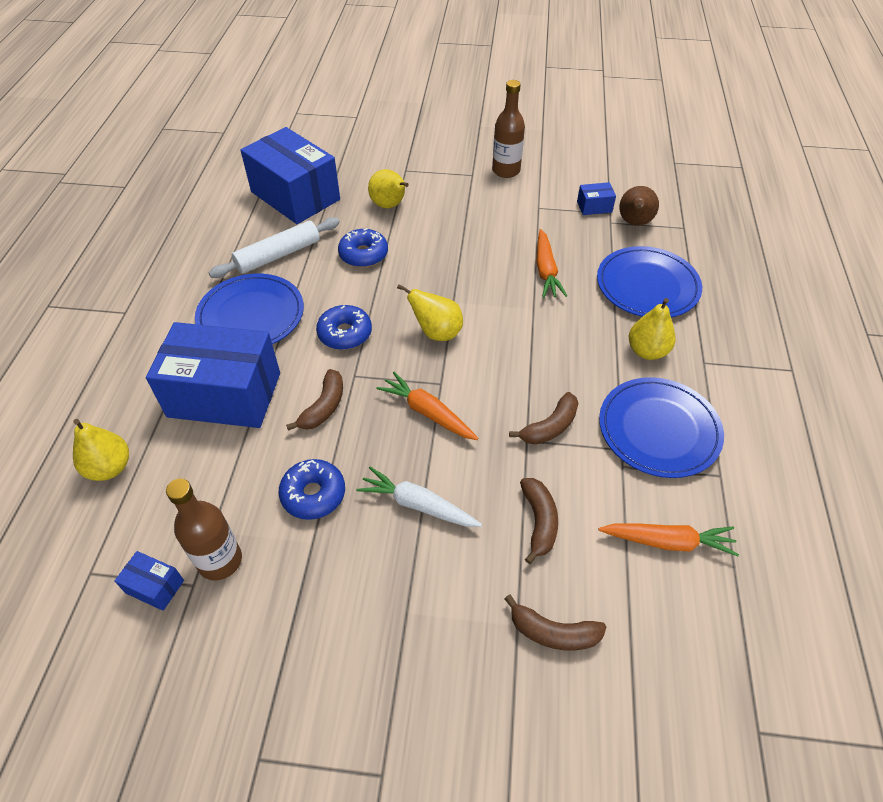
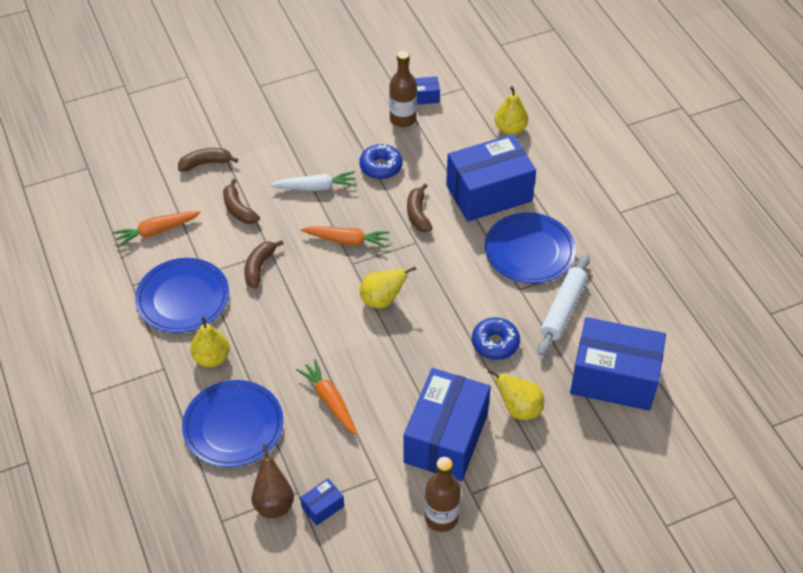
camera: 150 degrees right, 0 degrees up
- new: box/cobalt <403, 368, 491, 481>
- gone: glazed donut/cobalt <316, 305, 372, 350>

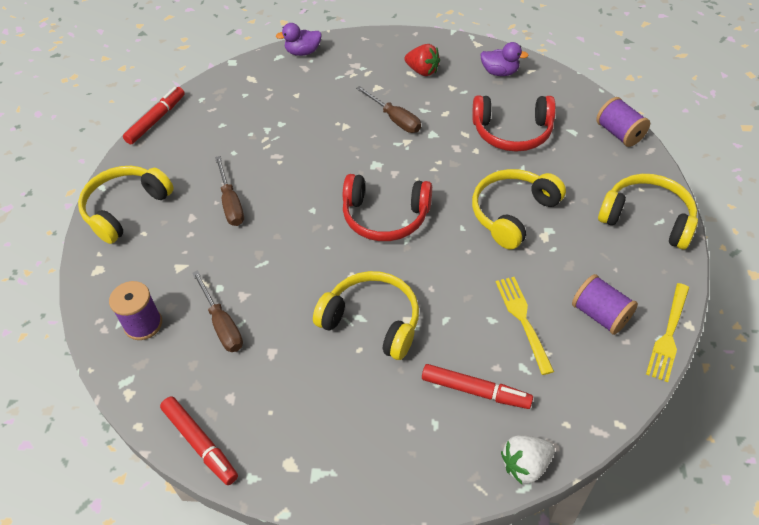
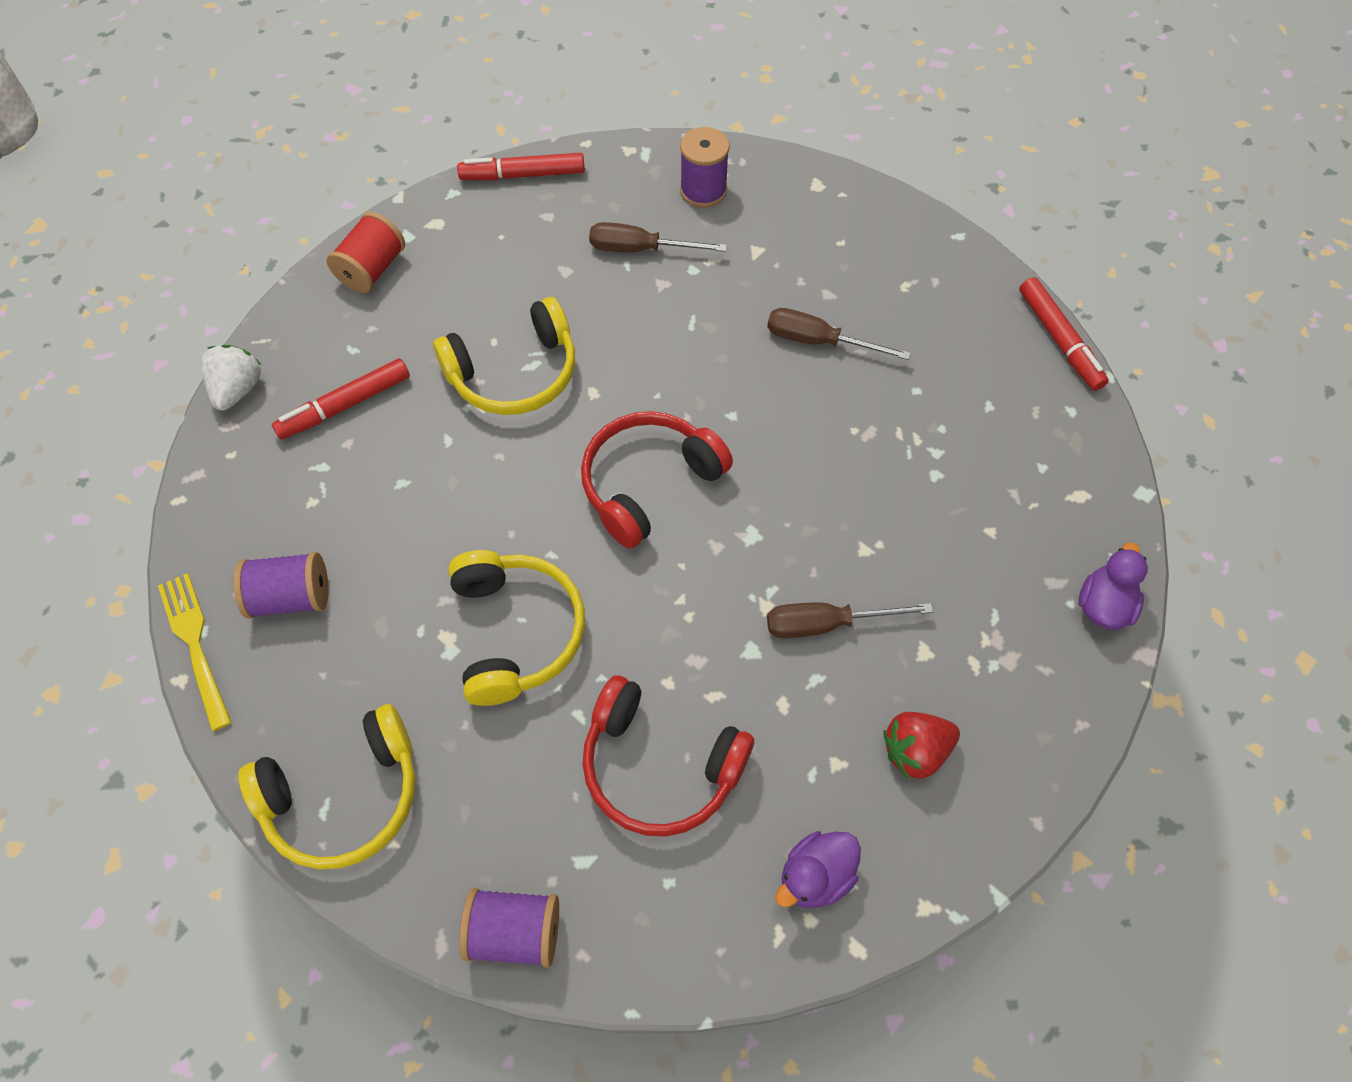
camera: 125 degrees right, 10 degrees up
- new: spool/scarlet <327, 212, 405, 293>
- rotated: headphones/scarlet <472, 95, 556, 152> = <582, 675, 754, 837> 105 degrees counterclockwise
- gone: headphones/yellow <78, 166, 174, 244>
- gone: table fork/yellow <496, 277, 554, 375>

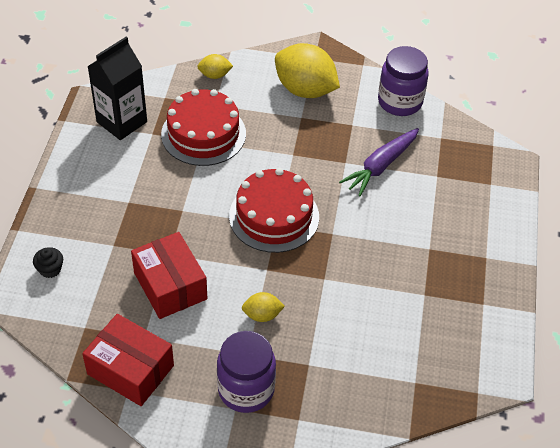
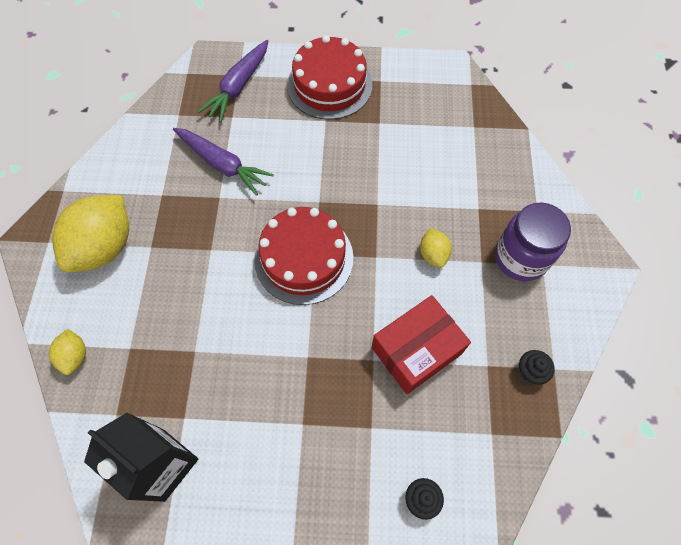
camera: 95 degrees left, 15 degrees up
- new: toy carrot/purple <198, 40, 268, 122>
- shifted: gateau/scarlet <161, 89, 246, 166> to <287, 35, 372, 120>
- swapped: box/scarlet <82, 314, 174, 406> to cupcake/black <519, 350, 555, 385>
- gone: preserve jar/purple <378, 46, 429, 116>

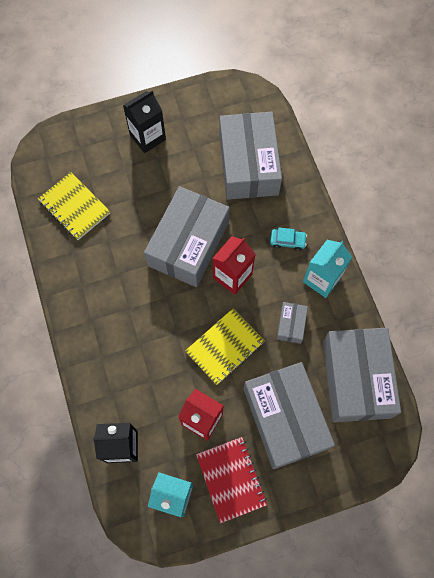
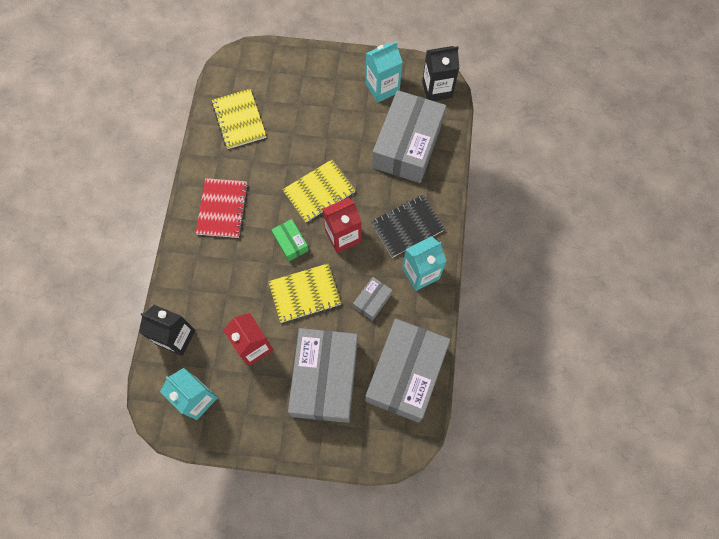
camera: 25 degrees right, 0 degrees up
- shifted: exercise book/scarlet <196, 437, 267, 523> to <196, 178, 248, 238>
- new: box/emerald <271, 219, 309, 262>
- swapped: box/grey <144, 186, 230, 287> to exercise book/yellow <282, 159, 356, 222>
- new: carton/aqua <366, 42, 403, 103>
- swapped: toy car/aqua <270, 228, 307, 251> to exercise book/black <371, 195, 445, 258>
- shifted: carton/black <123, 90, 166, 153> to <422, 46, 459, 101>

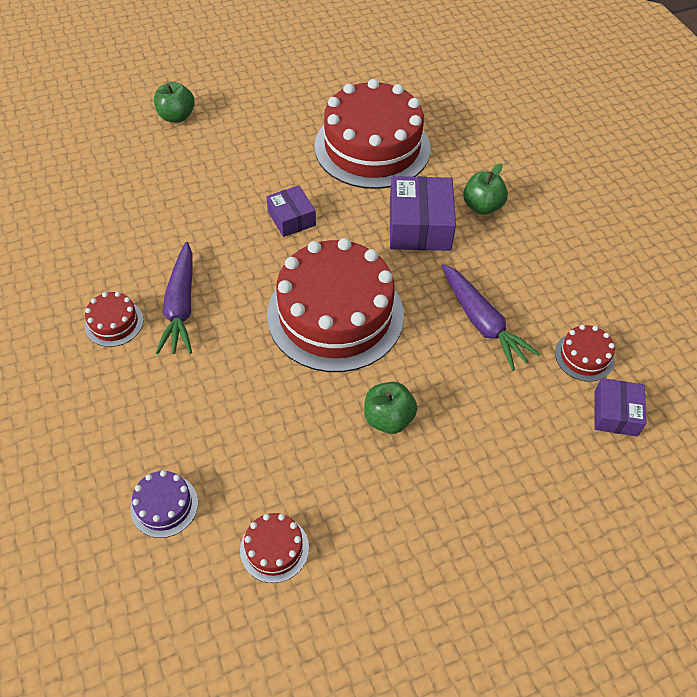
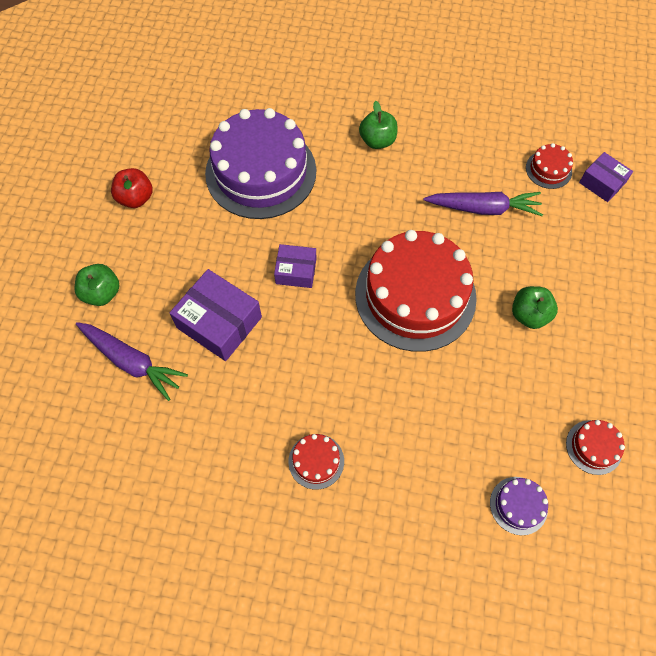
camera: 55 degrees left, 10 degrees up
- shifted: toy carrot/purple <156, 242, 193, 354> to <76, 322, 188, 401>
- new: toy apple/scarlet <111, 168, 153, 208>
- shifted: box/purple <390, 176, 456, 251> to <170, 269, 262, 361>
- repainted: gateau/scarlet <314, 79, 430, 189> to gateau/purple <205, 108, 316, 219>

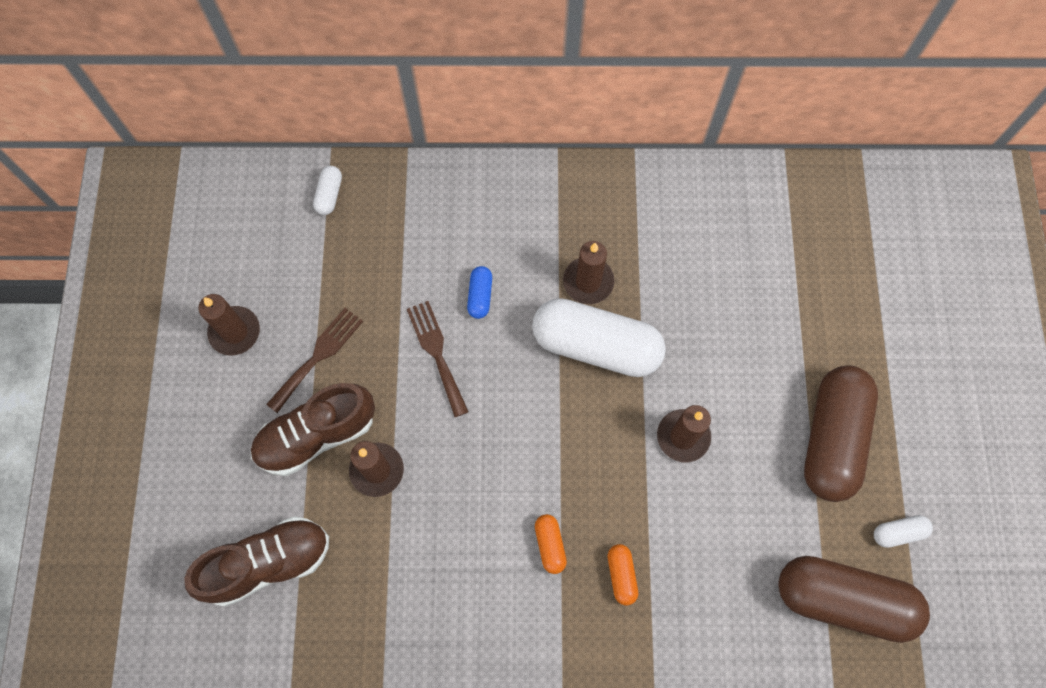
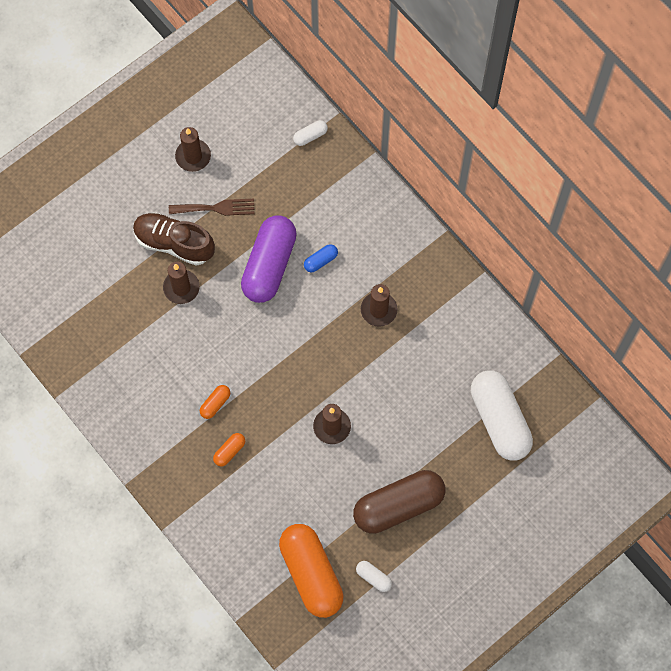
camera: 50 degrees right, 0 degrees up
- swapped: table fork/russet <407, 301, 469, 417> to pill shape/purple <241, 215, 297, 303>
- repainted: pill shape/russet <778, 556, 930, 643> to pill shape/bright orange <279, 524, 343, 618>
- shifted: pill shape/pure white <532, 298, 666, 377> to <471, 371, 533, 461>
- gone: shoe/russet <184, 516, 329, 607>

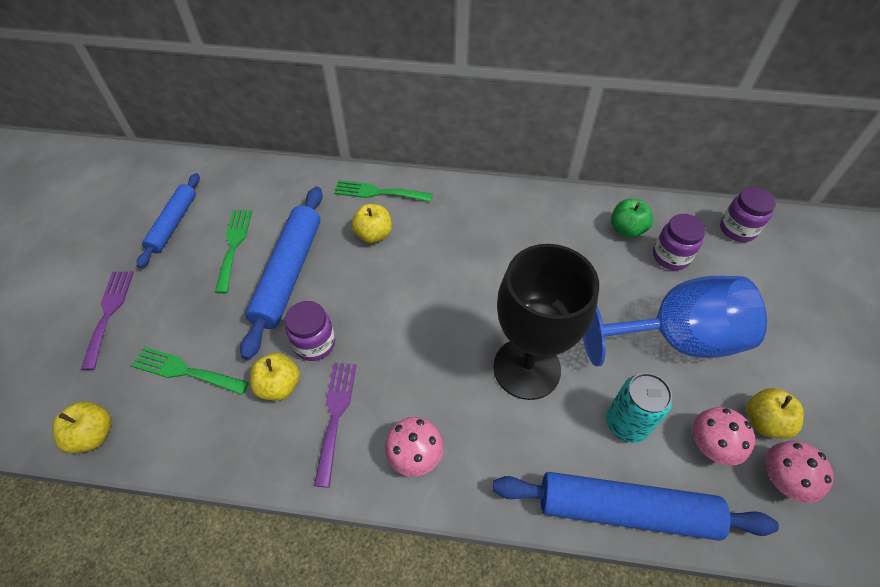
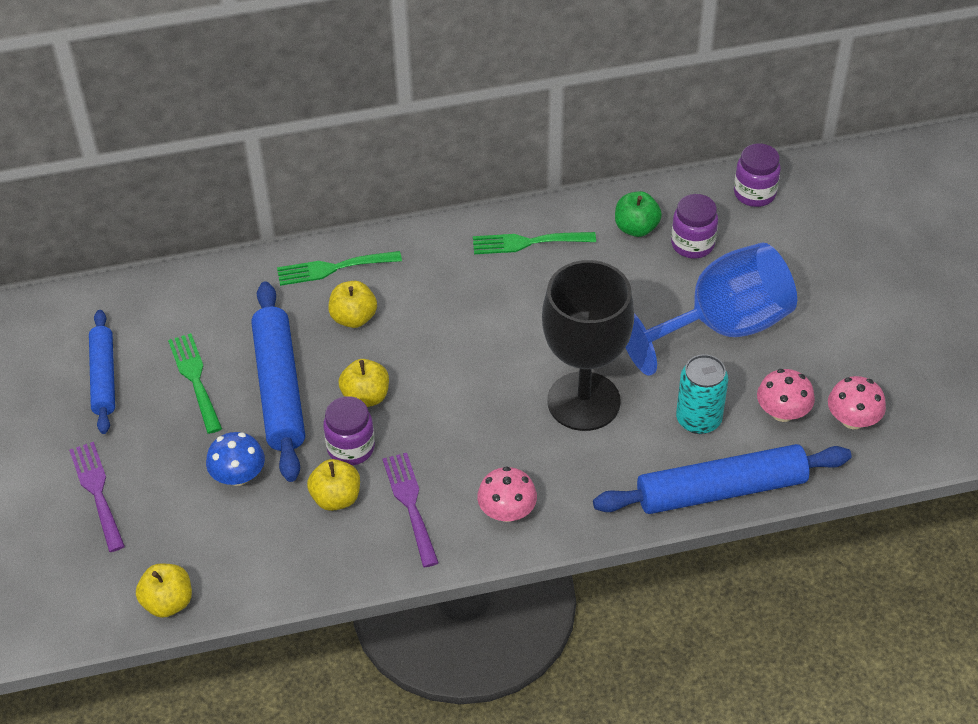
camera: 20 degrees left, 5 degrees down
- new: fungus/cobalt <206, 432, 265, 486>
- shifted: toy apple/yellow <746, 388, 804, 439> to <339, 359, 389, 407>
- shifted: table fork/emerald <131, 347, 249, 395> to <473, 232, 596, 254>

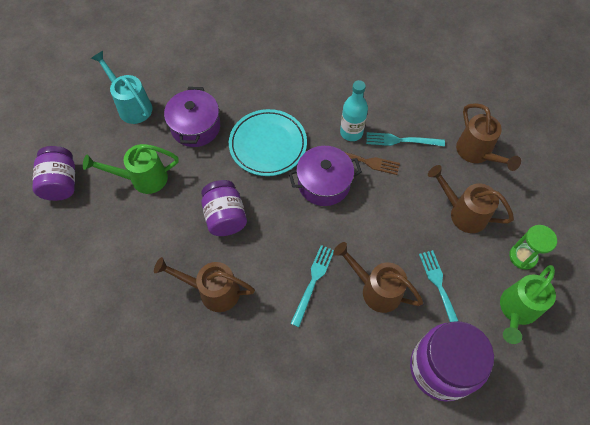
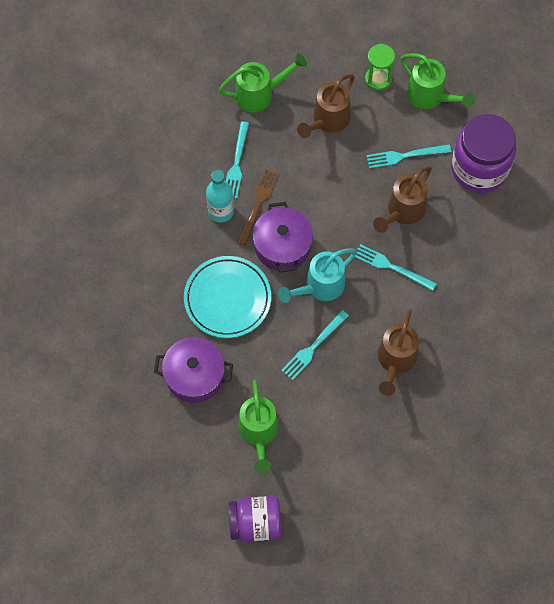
camera: 85 degrees left, 5 degrees up
- repainted: watering pot/russet <456, 103, 521, 171> to watering pot/emerald <219, 53, 307, 113>
- shifted: watering pot/aqua <91, 51, 152, 124> to <278, 248, 357, 303>
- swapped: preserve jar/purple <201, 180, 247, 236> to table fork/aqua <281, 310, 349, 380>

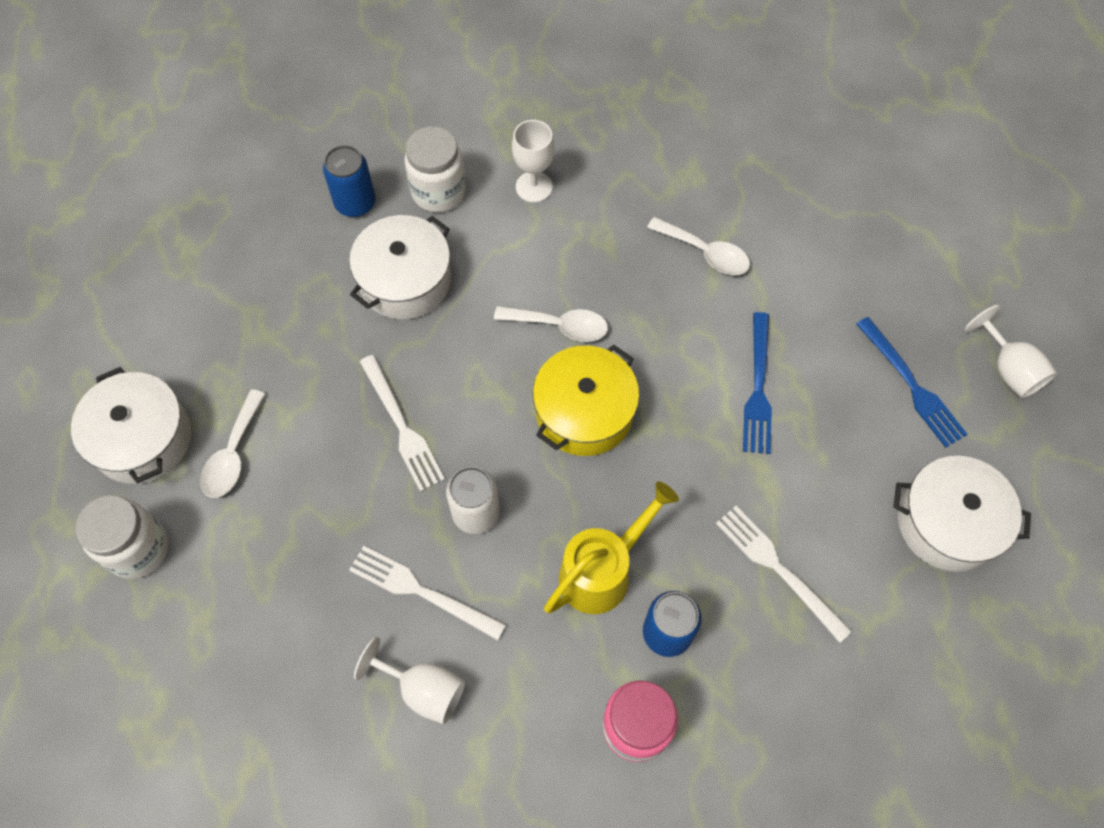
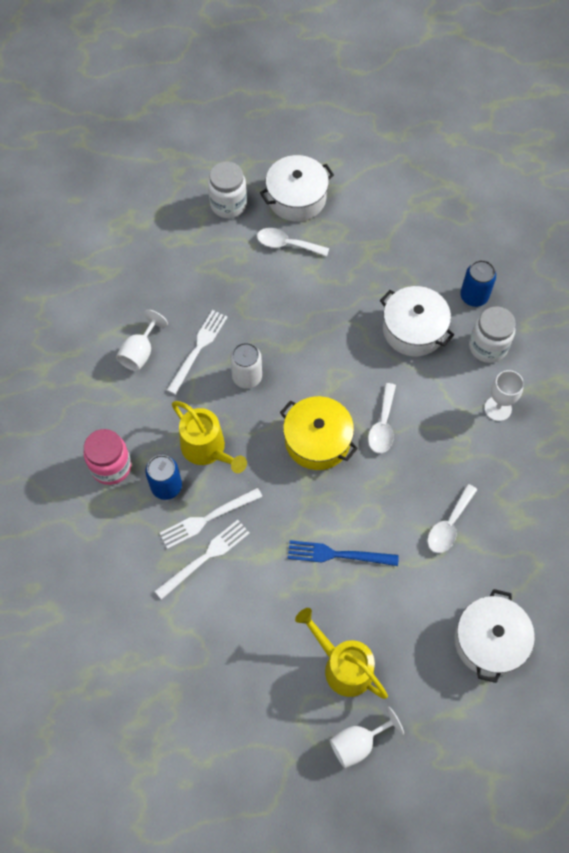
camera: 90 degrees right, 0 degrees up
- shifted: table fork/pure white <360, 355, 445, 492> to <159, 488, 262, 549>
- swapped: table fork/cobalt <856, 317, 968, 448> to watering pot/yellow <295, 608, 388, 699>
- shifted: stockpot/pure white <893, 456, 1031, 572> to <454, 589, 535, 683>

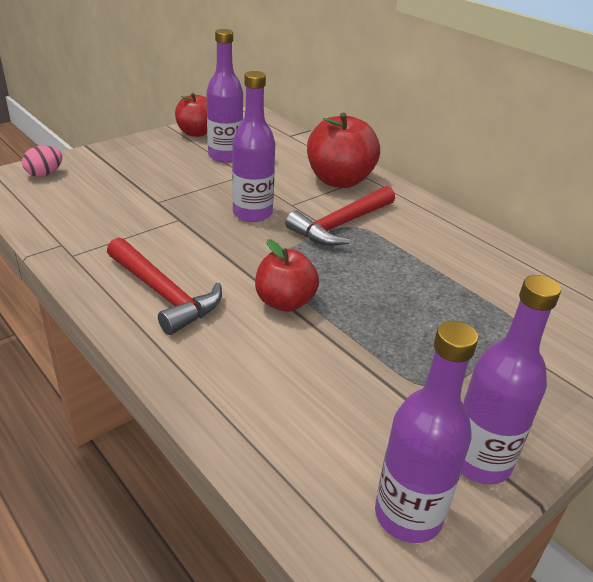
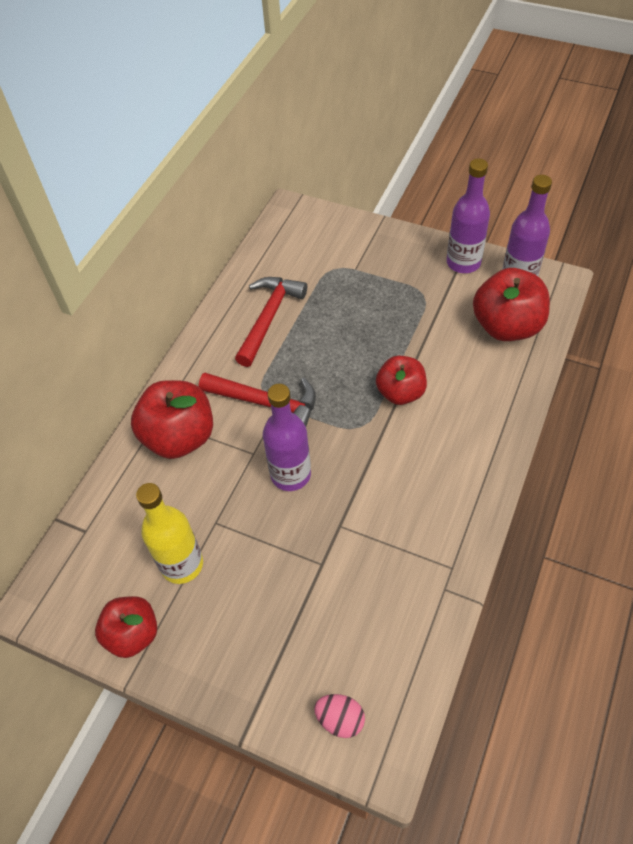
camera: 110 degrees left, 20 degrees up
- repainted: flask/purple <206, 29, 243, 163> to flask/yellow <136, 483, 203, 584>
- shifted: hammer/scarlet <107, 237, 222, 335> to <235, 277, 307, 367>
- new: toy apple/scarlet <473, 268, 550, 341>

